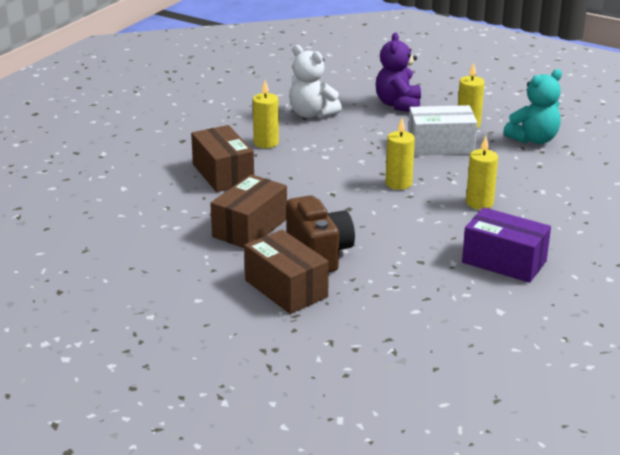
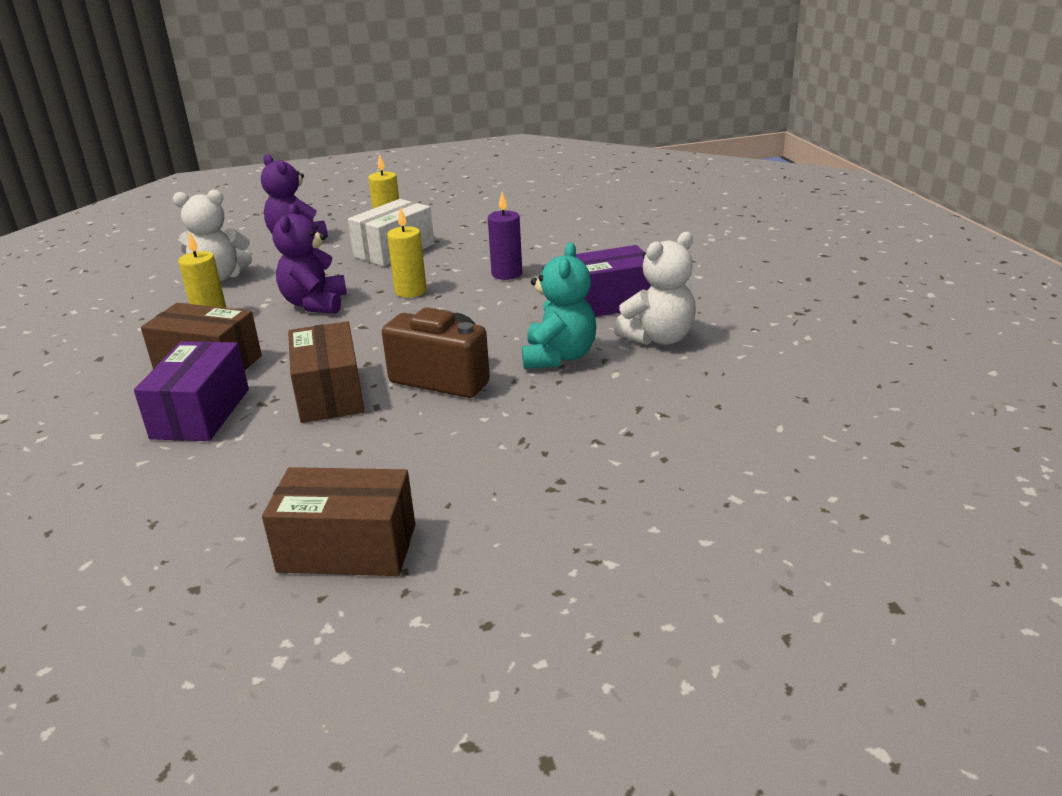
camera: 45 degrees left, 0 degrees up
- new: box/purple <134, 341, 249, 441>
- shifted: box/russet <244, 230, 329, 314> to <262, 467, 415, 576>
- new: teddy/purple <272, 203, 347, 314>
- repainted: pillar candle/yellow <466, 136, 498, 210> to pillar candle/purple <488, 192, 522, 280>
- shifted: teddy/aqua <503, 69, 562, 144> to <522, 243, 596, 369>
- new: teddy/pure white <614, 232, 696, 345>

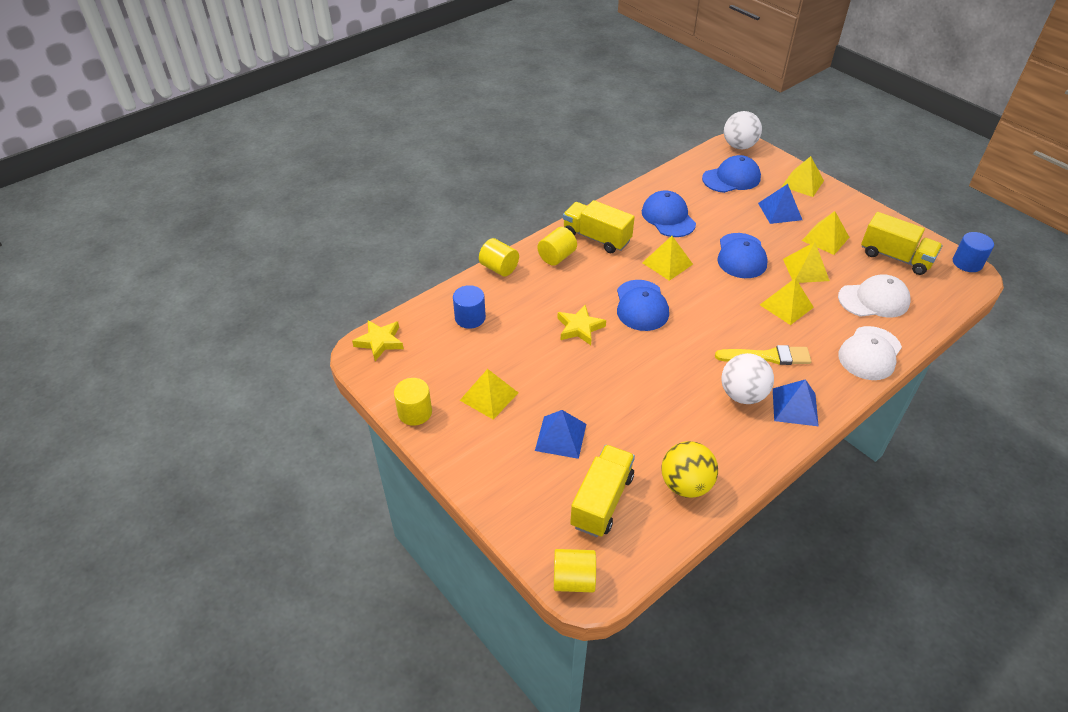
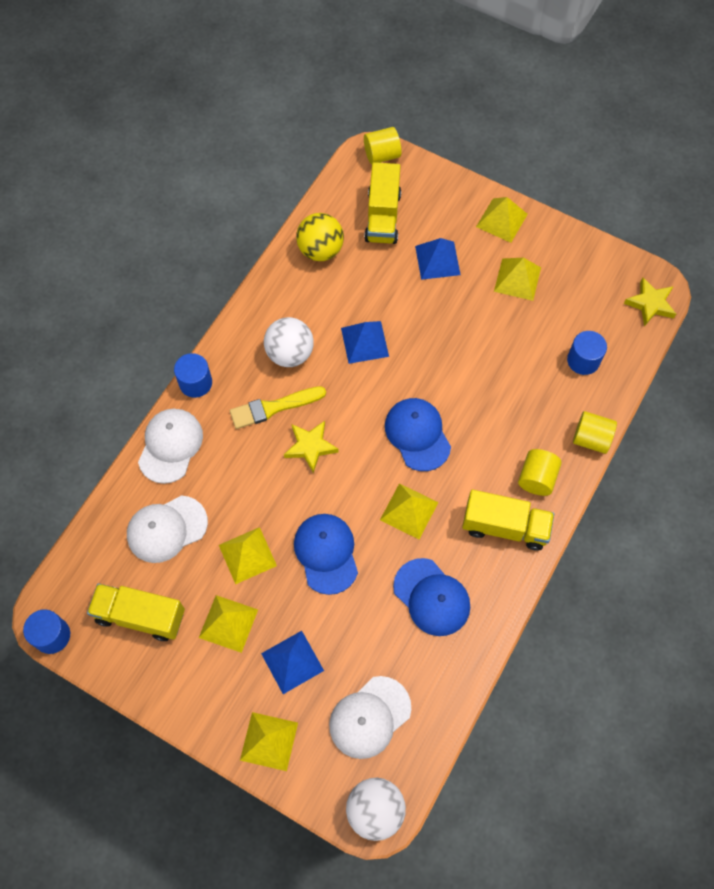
camera: 160 degrees right, 20 degrees up
- new: solid cylinder/cobalt <174, 353, 212, 398>
- shifted: star/yellow <558, 305, 606, 345> to <284, 421, 339, 474>
- repainted: cap/cobalt <702, 155, 761, 193> to cap/pure white <329, 676, 411, 759>
- shifted: solid pyramid/cobalt <773, 379, 819, 426> to <341, 321, 389, 364>
- shifted: solid pyramid/yellow <760, 278, 814, 325> to <476, 197, 528, 243>
- gone: solid cylinder/yellow <394, 378, 432, 426>

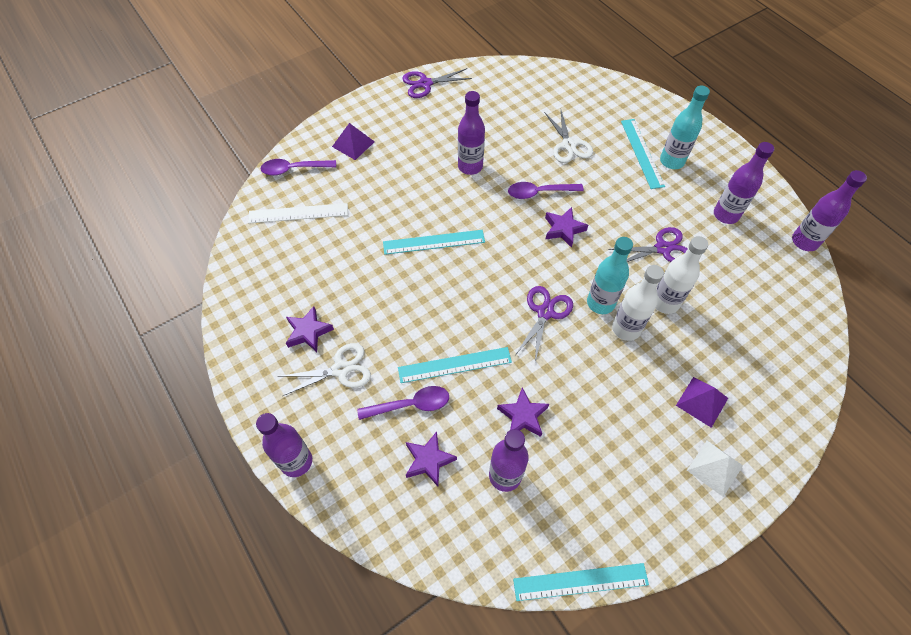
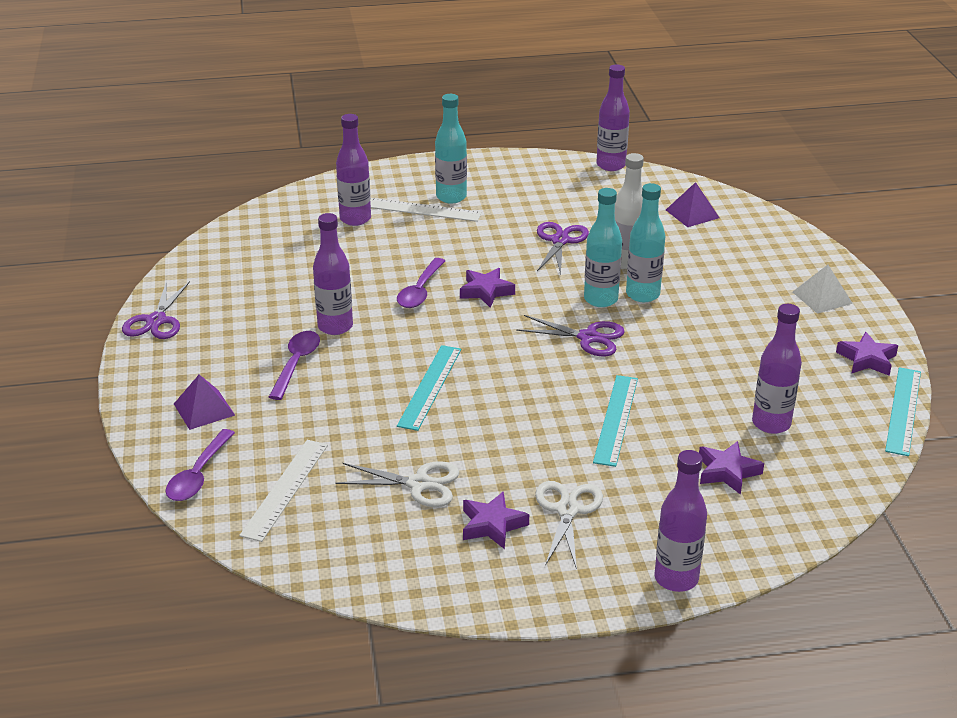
camera: 65 degrees left, 25 degrees down
- shifted: teaspoon/purple <357, 386, 449, 420> to <269, 331, 320, 400>
- shifted: flask/purple <714, 142, 774, 224> to <336, 114, 371, 226>
- shifted: scissors/pure white <544, 111, 593, 163> to <336, 461, 459, 507>
- repainted: straightedge/aqua <621, 119, 665, 189> to straightedge/pure white <370, 198, 482, 222>
- rotated: scissors/purple <515, 286, 573, 362> = <516, 315, 625, 356> 150 degrees clockwise
- repainted: flask/pure white <612, 265, 664, 341> to flask/aqua <626, 183, 665, 302>
- shifted: solid pyramid/purple <676, 377, 728, 428> to <666, 182, 719, 227>
- shifted: star/purple <497, 388, 549, 437> to <836, 332, 898, 376>

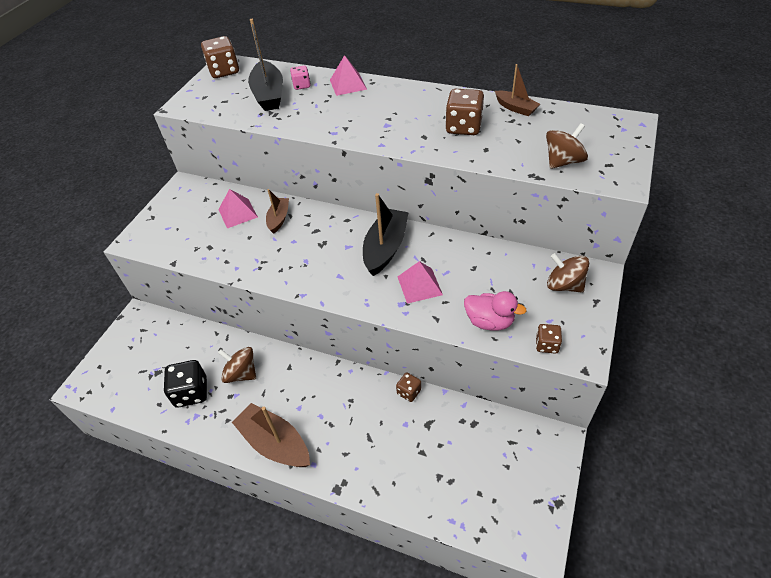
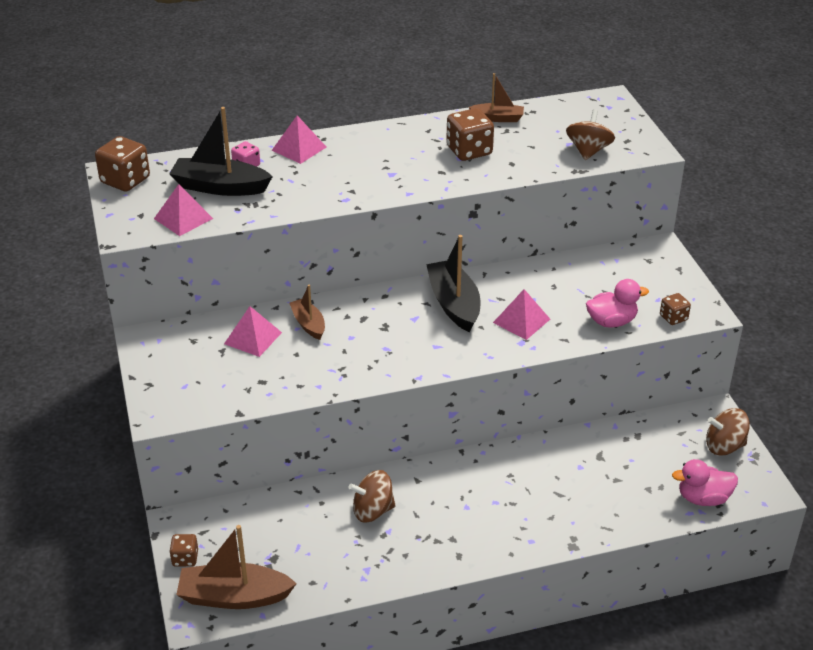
camera: 40 degrees left, 10 degrees down
- new: solid pyramid/rosy <154, 184, 213, 236>
- rotated: boat/black <248, 19, 283, 111> = <169, 107, 273, 196> 150 degrees clockwise
- shifted: die/russet <396, 373, 421, 402> to <169, 534, 198, 566>
- shifted: boat/russet <232, 403, 310, 467> to <176, 525, 297, 609>
- new: toy duck/rosy <672, 459, 738, 506>
- shifted: whirligig/russet <547, 253, 589, 292> to <706, 408, 750, 456>
- gone: die/black <164, 360, 207, 408>

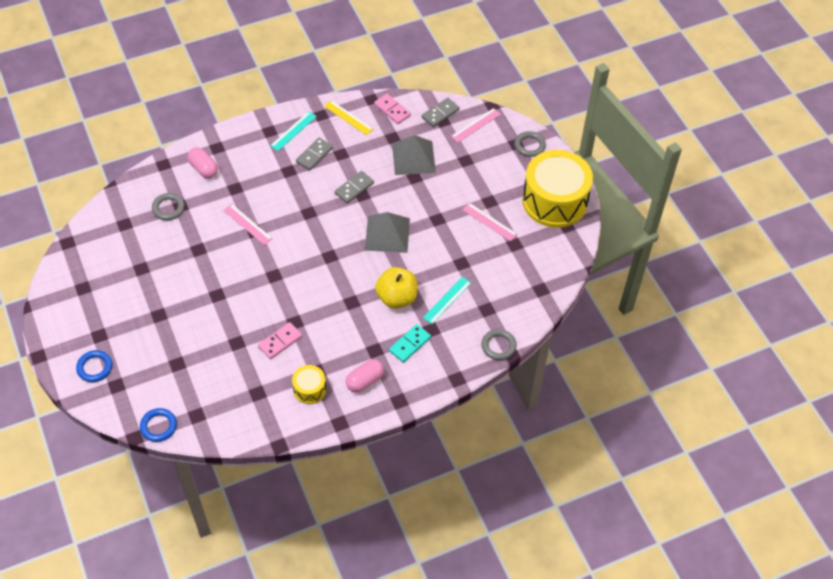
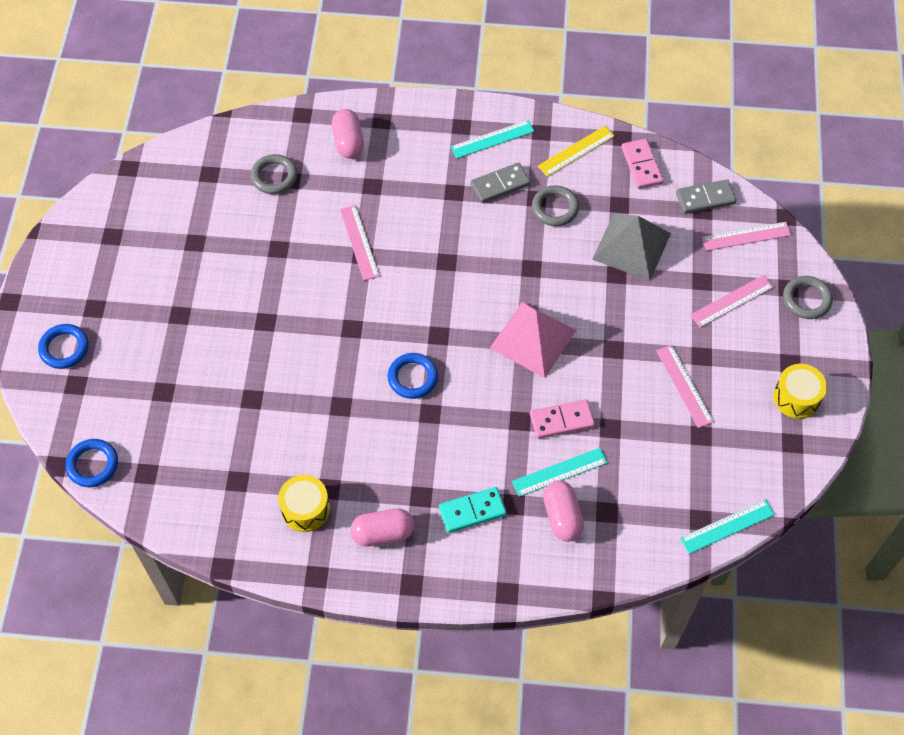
camera: 30 degrees right, 5 degrees up
- new: ring/cobalt <388, 353, 438, 399>
- repainted: solid pyramid/grey <365, 212, 410, 253> to solid pyramid/rosy <490, 302, 577, 378>
- shifted: domino piece/rosy <258, 322, 302, 359> to <530, 399, 595, 439>
- shifted: ring/grey <481, 329, 517, 360> to <532, 185, 579, 226>
- rotated: straightedge/yellow <324, 100, 373, 135> = <538, 126, 615, 177> 75 degrees clockwise
- new: pill shape/rosy <543, 481, 584, 541>
- new: straightedge/aqua <680, 499, 775, 554>
- new: straightedge/rosy <690, 275, 774, 328>
- scaled: toy drum/yellow <522, 150, 593, 228> = <773, 364, 827, 419> x0.45
- gone: domino piece/grey <335, 171, 374, 203>
- gone: toy apple/yellow <375, 267, 418, 308>

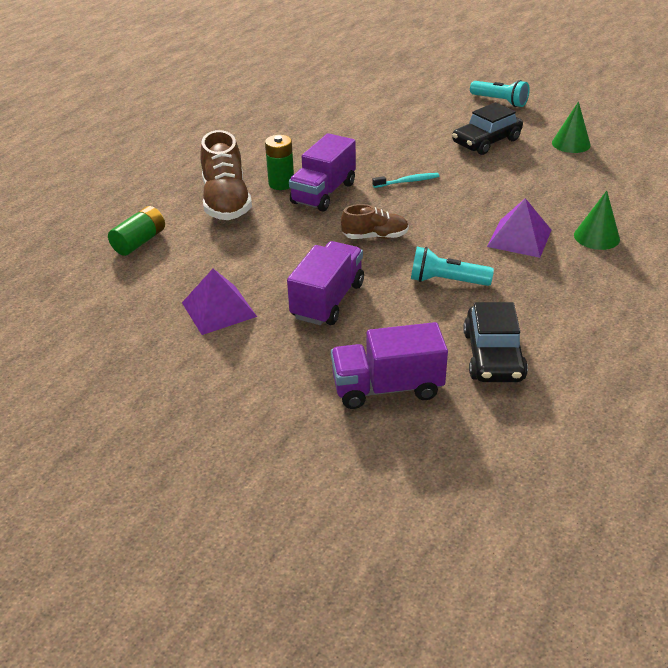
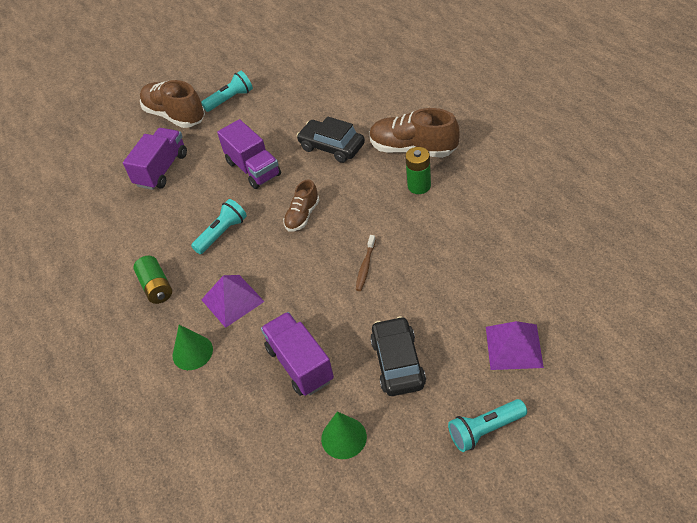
camera: 125 degrees right, 10 degrees up
- shifted: power cell/emerald <108, 206, 165, 256> to <133, 256, 172, 304>
- new: shoe/russet <140, 80, 205, 128>
- new: pocket torch/aqua <201, 71, 253, 112>
- shifted: toy truck/purple <289, 133, 356, 211> to <261, 312, 334, 396>
- shifted: toy car/black <463, 302, 528, 382> to <297, 116, 365, 163>
- repainted: tooth brush/aqua <372, 173, 439, 188> to tooth brush/russet <356, 235, 376, 291>
- shifted: solid pyramid/purple <182, 269, 257, 335> to <486, 321, 544, 370>

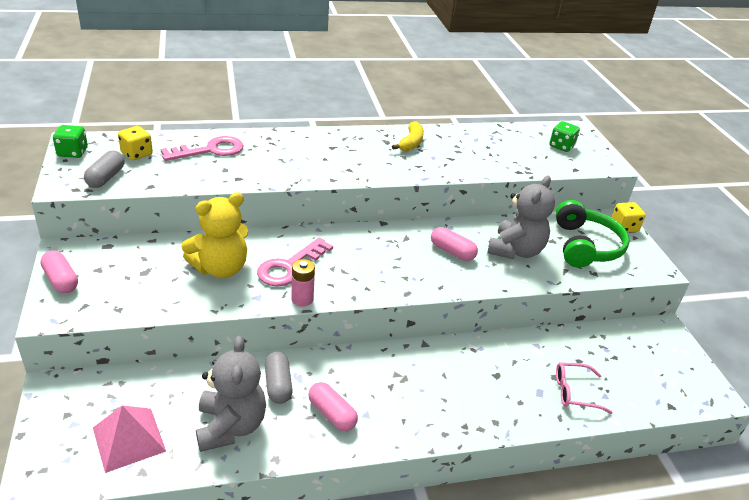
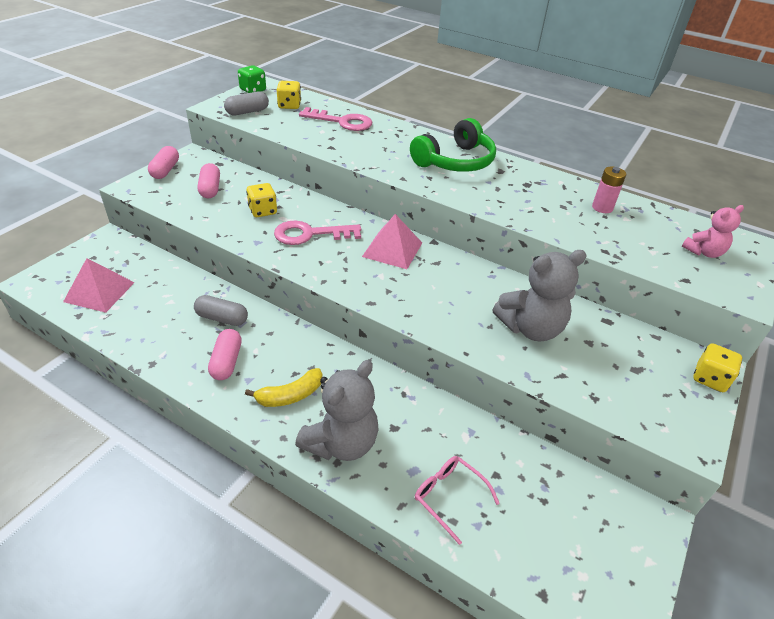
camera: 45 degrees right, 5 degrees up
- rotated: pill shape/grey <265, 352, 293, 404> = <194, 295, 248, 326> 75 degrees clockwise
- shifted: pill shape/rosy <431, 227, 478, 261> to <197, 163, 220, 199>
- shifted: banana fruit/yellow <392, 121, 424, 151> to <245, 368, 323, 407>
- swapped: teddy/yellow <181, 192, 248, 278> to die/yellow <246, 183, 277, 217>
- shifted: teddy/grey <196, 336, 266, 452> to <295, 360, 379, 461>
- new: solid pyramid/rosy <362, 214, 422, 269>
- shifted: headphones/emerald <555, 200, 629, 268> to <410, 118, 496, 172>
- shifted: power cell/rosy <291, 259, 315, 307> to <592, 166, 626, 213>
- swapped: die/emerald <549, 121, 580, 152> to teddy/rosy <682, 205, 744, 258>

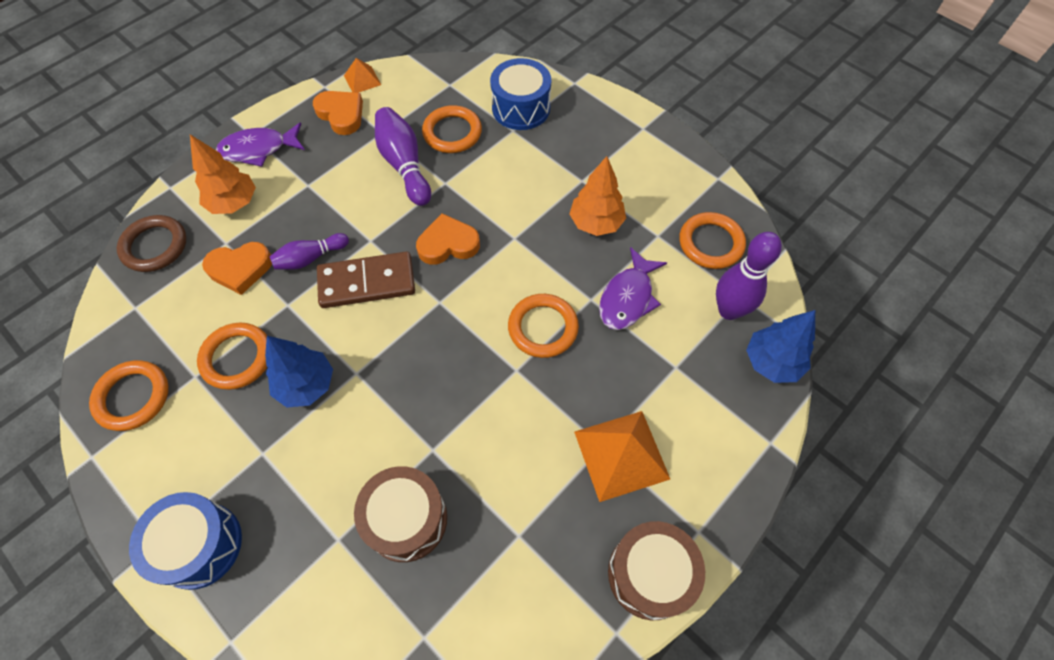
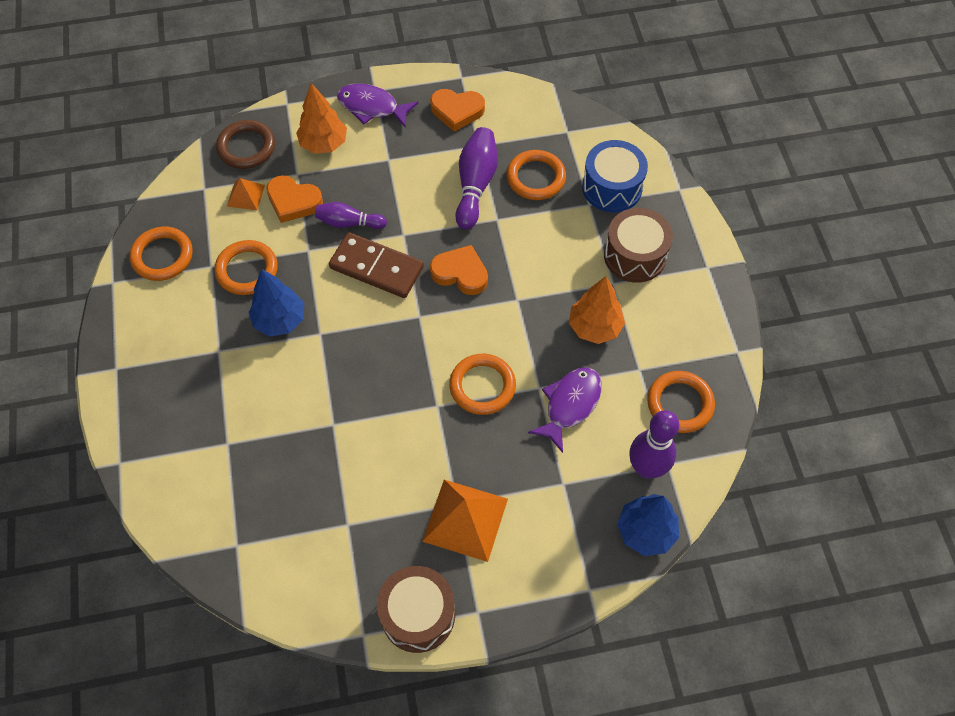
camera: 35 degrees right, 0 degrees up
- shifted: solid pyramid/bright orange <344, 58, 381, 93> to <227, 178, 265, 210>
- rotated: heart/bright orange <313, 91, 363, 135> = <430, 89, 485, 132> 105 degrees clockwise
- rotated: toy fish/purple <599, 247, 667, 330> = <528, 367, 602, 453> 150 degrees clockwise
- shifted: toy drum/russet <354, 466, 447, 562> to <604, 208, 673, 283>
- gone: toy drum/cobalt <129, 492, 242, 590>

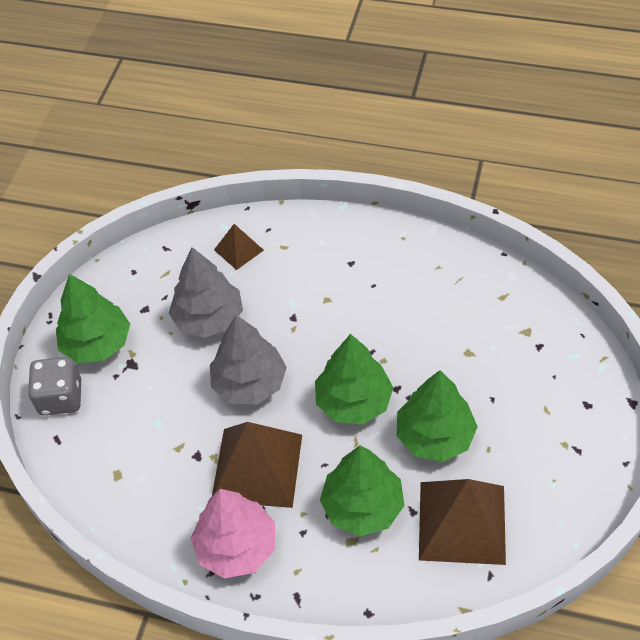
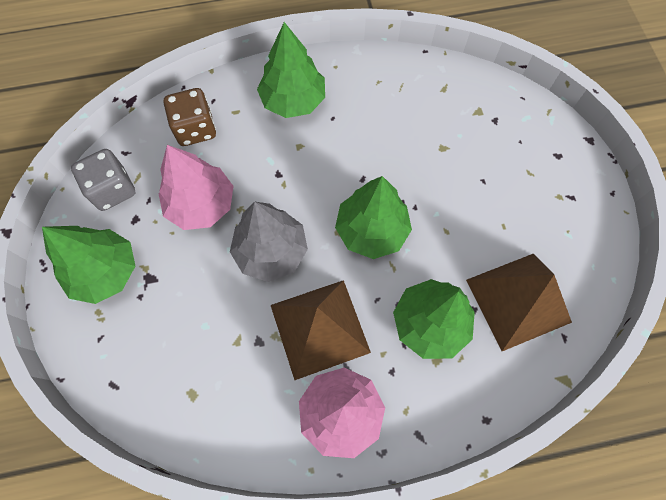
camera: 30 degrees left, 15 degrees up
- shifted: die/grey <28, 357, 81, 416> to <71, 149, 136, 211>
- repainted: tree/grey <169, 247, 243, 338> to tree/rosy <159, 145, 234, 230>
- swapped: solid pyramid/russet <214, 224, 264, 270> to die/russet <164, 88, 216, 146>
- shifted: tree/emerald <397, 370, 478, 462> to <257, 22, 325, 118>

